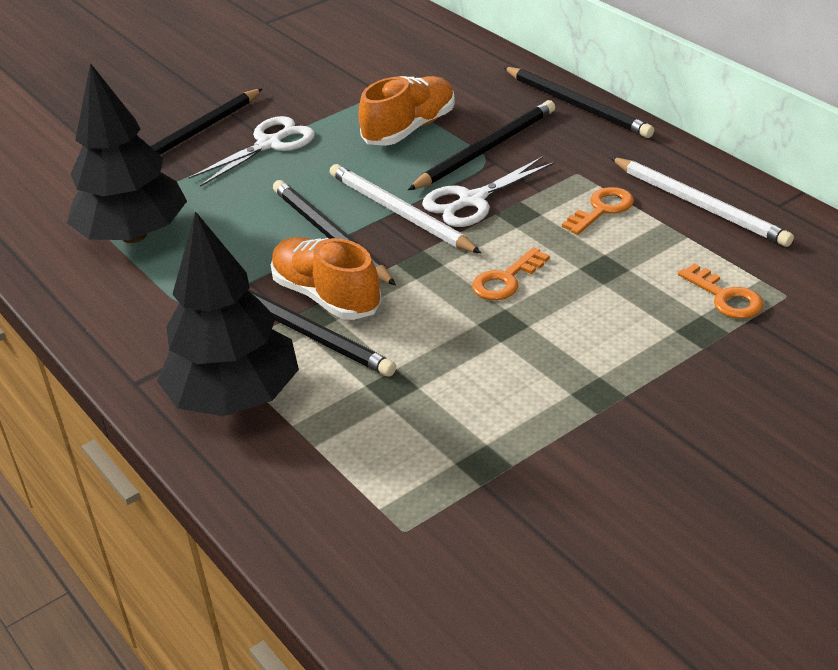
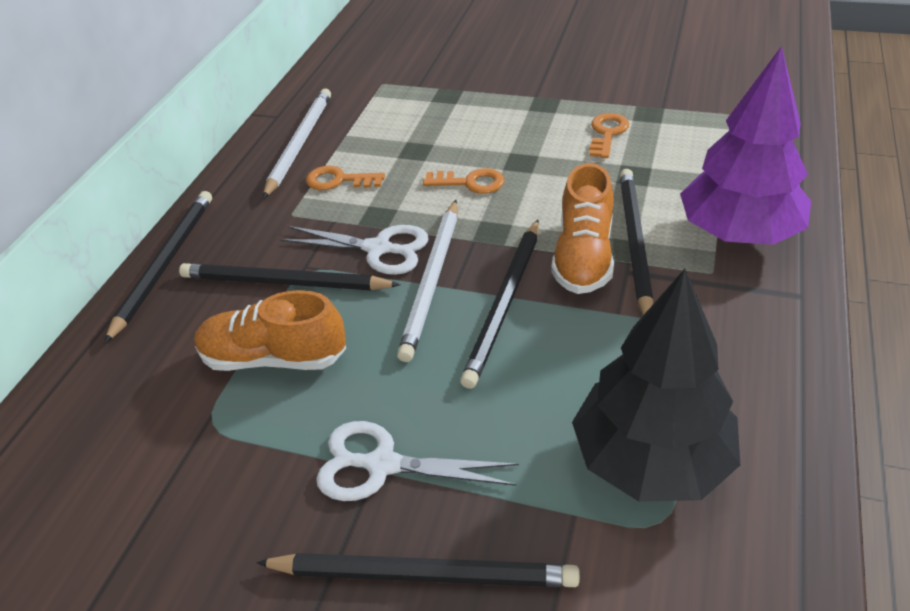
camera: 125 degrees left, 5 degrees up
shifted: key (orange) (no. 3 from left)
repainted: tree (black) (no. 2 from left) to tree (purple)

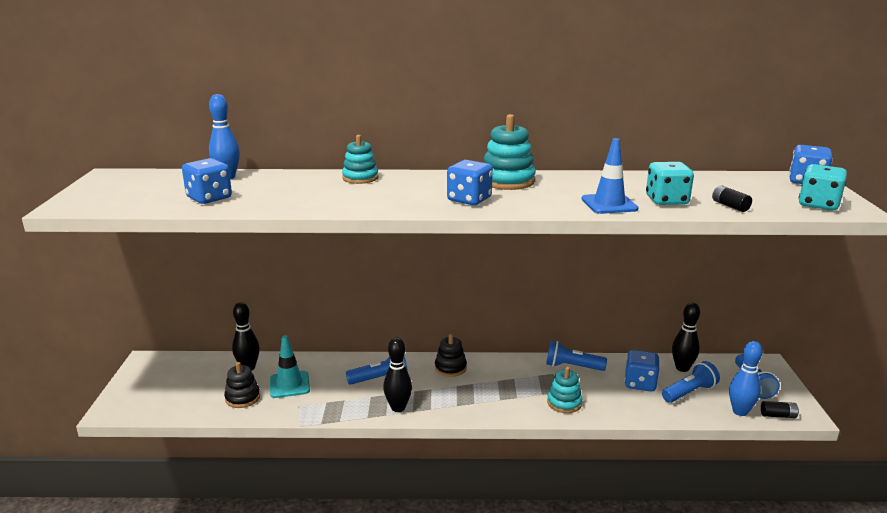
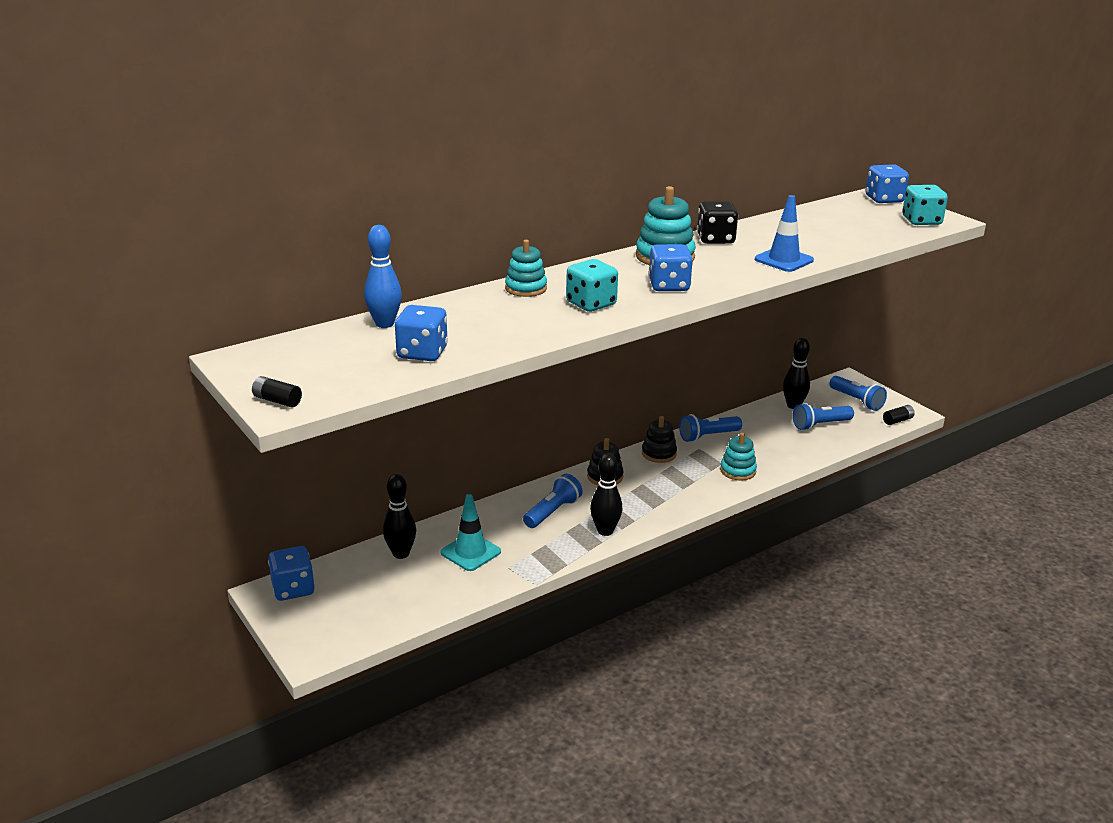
camera: 35 degrees left, 5 degrees up
gone: bowling pin (blue) (no. 2 from left)
new: dice (black)
shifted: dice (turquoise) (no. 1 from left); battery (black) (no. 1 from left); dice (blue) (no. 3 from left in the first image) to dice (blue) (no. 1 from left); stacking toy (black) (no. 1 from left in the first image) to stacking toy (black) (no. 2 from left)
rotated: flashlight (blue) (no. 3 from left) 135 degrees counterclockwise

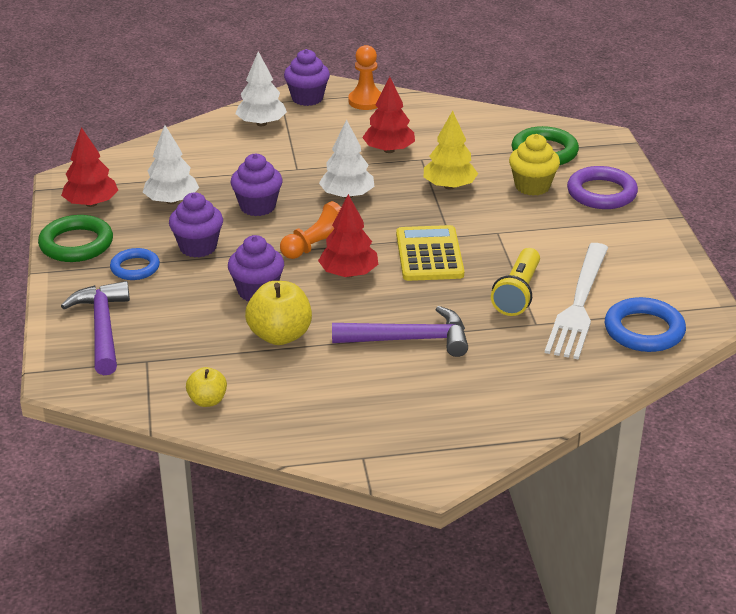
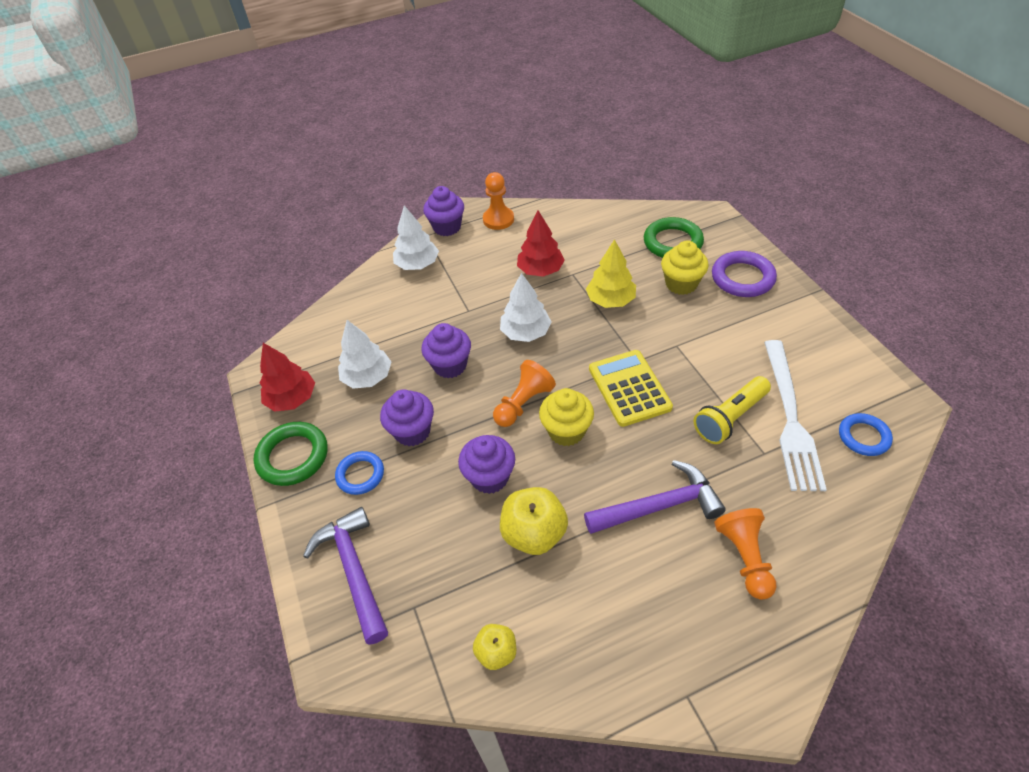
camera: 10 degrees left, 15 degrees up
new: pawn (orange) (no. 3 from left)
swapped: tree (red) (no. 2 from left) to cupcake (yellow) (no. 1 from left)
rotated: flashlight (yellow) 45 degrees clockwise
scaled: ring (blue) (no. 2 from left) x0.65

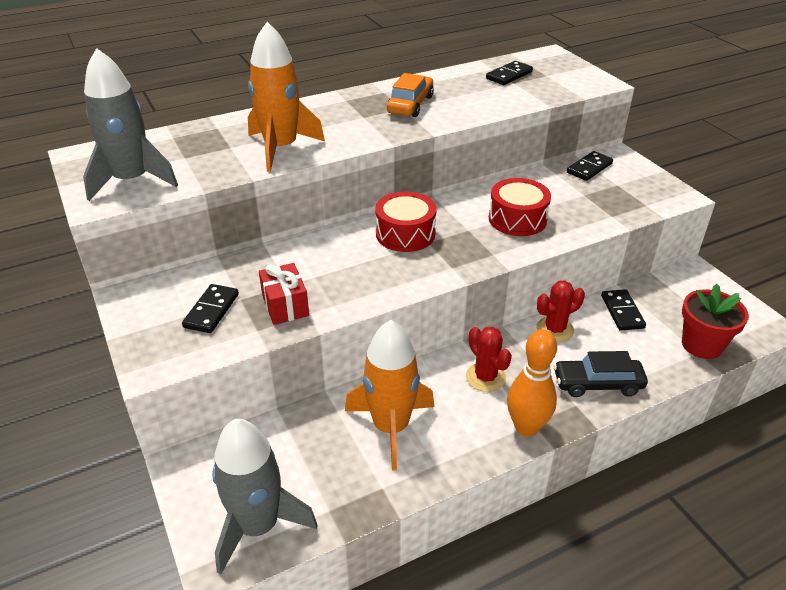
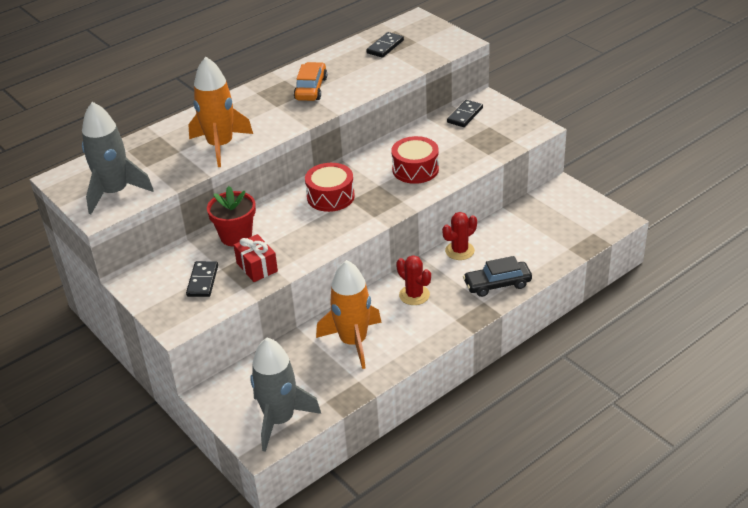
camera: 10 degrees left, 0 degrees up
gone: domino (black) (no. 4 from left); bowling pin (orange)
shifted: flower pot (red)

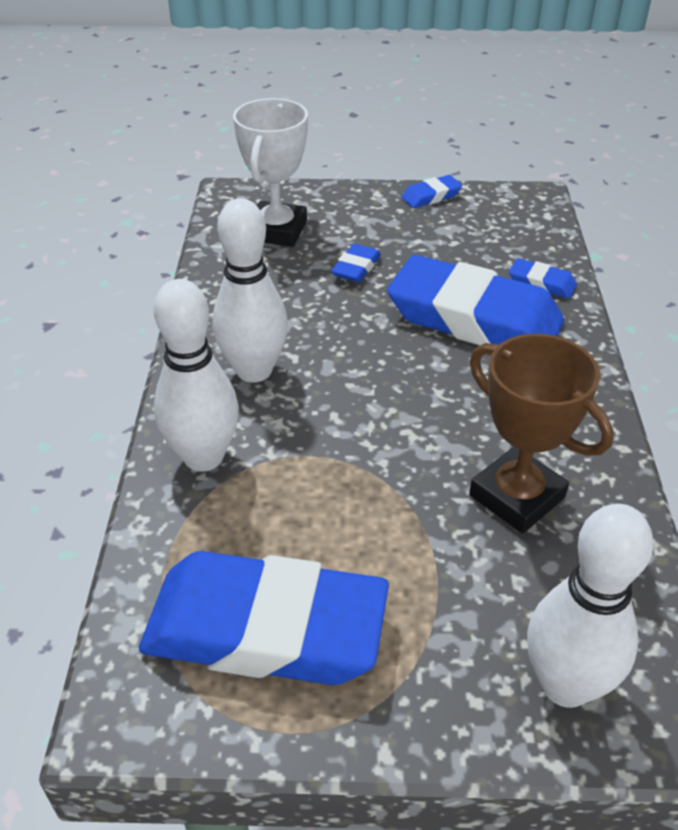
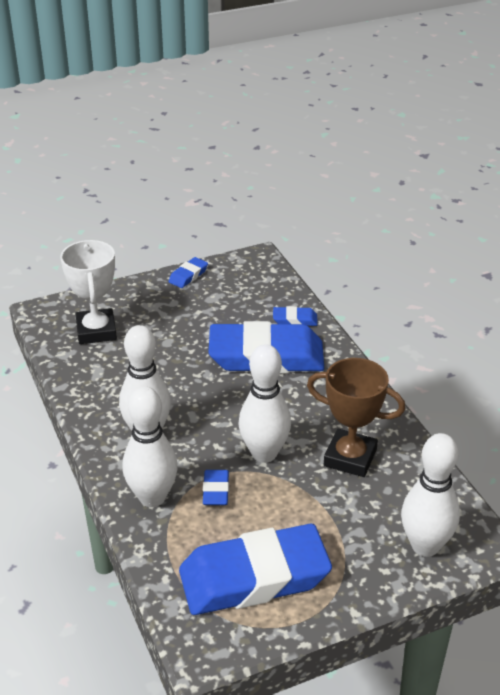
camera: 25 degrees left, 5 degrees down
new: bowling pin (white) (no. 3 from left)
shifted: eraser (blue) (no. 2 from left)

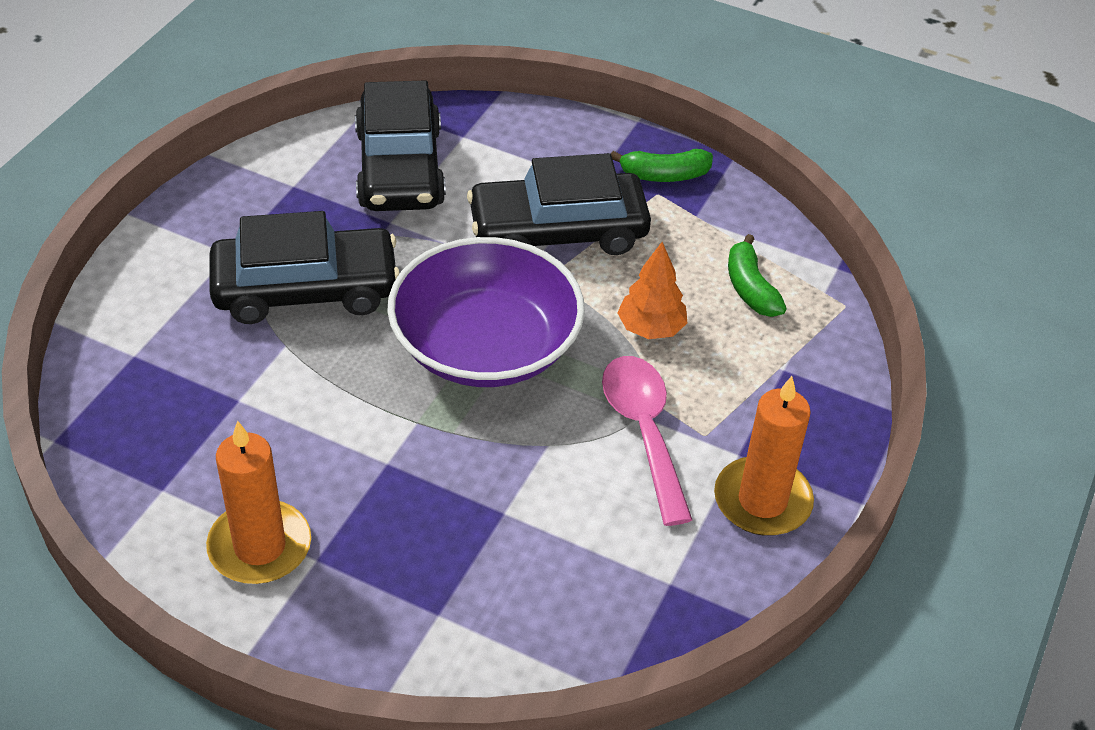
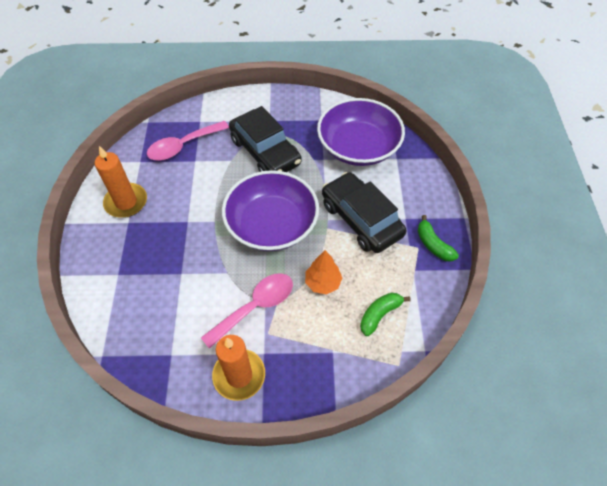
camera: 65 degrees right, 10 degrees up
new: spoon (pink) (no. 1 from left)
swapped: car (black) (no. 2 from left) to bowl (purple) (no. 2 from left)

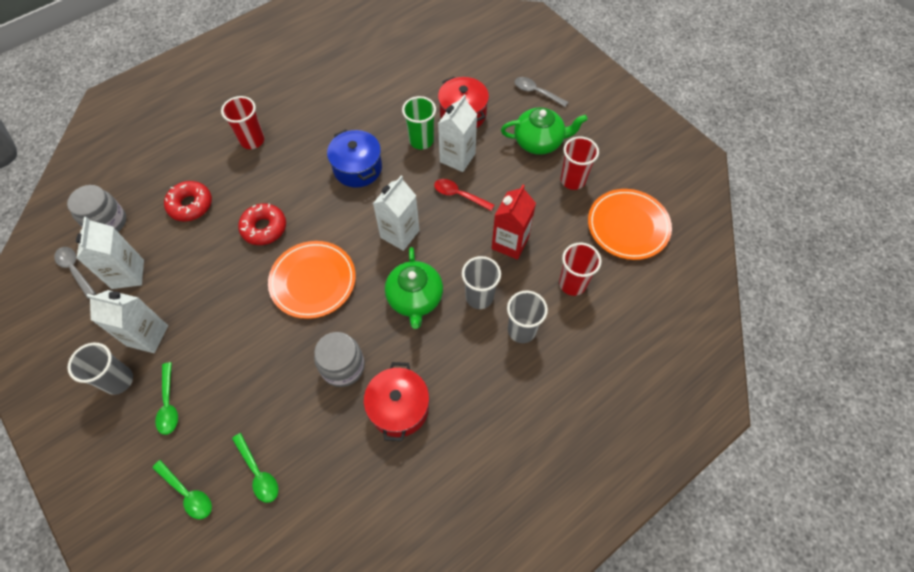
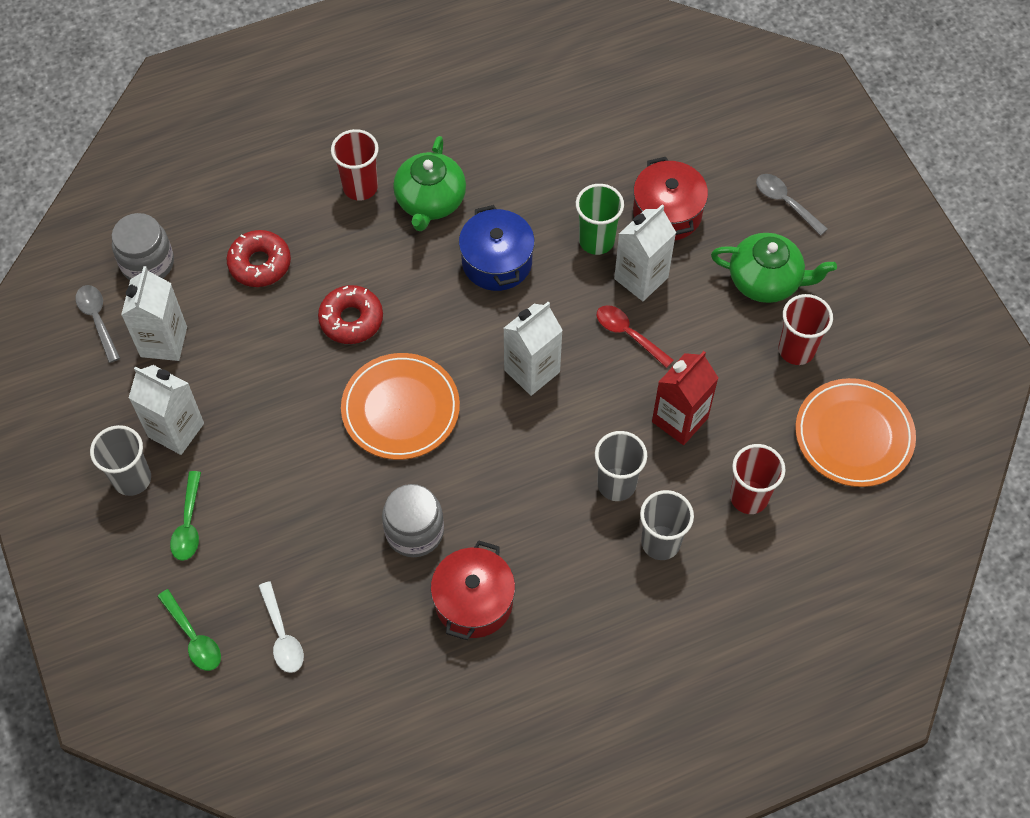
camera: 15 degrees right, 0 degrees up
shifted: teapot (green) (no. 1 from left)
repainted: spoon (green) (no. 3 from left) to spoon (white)

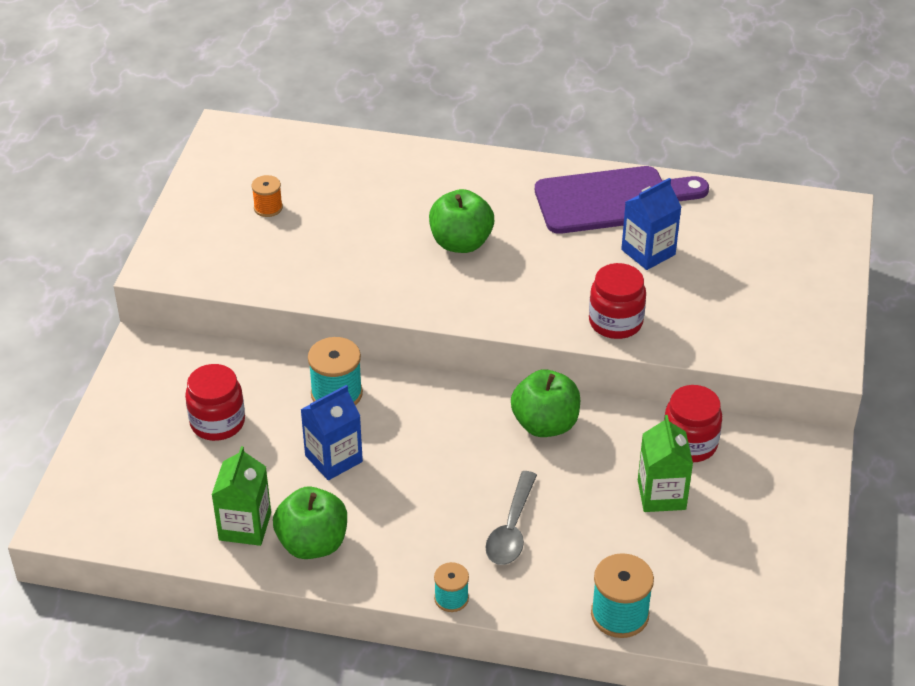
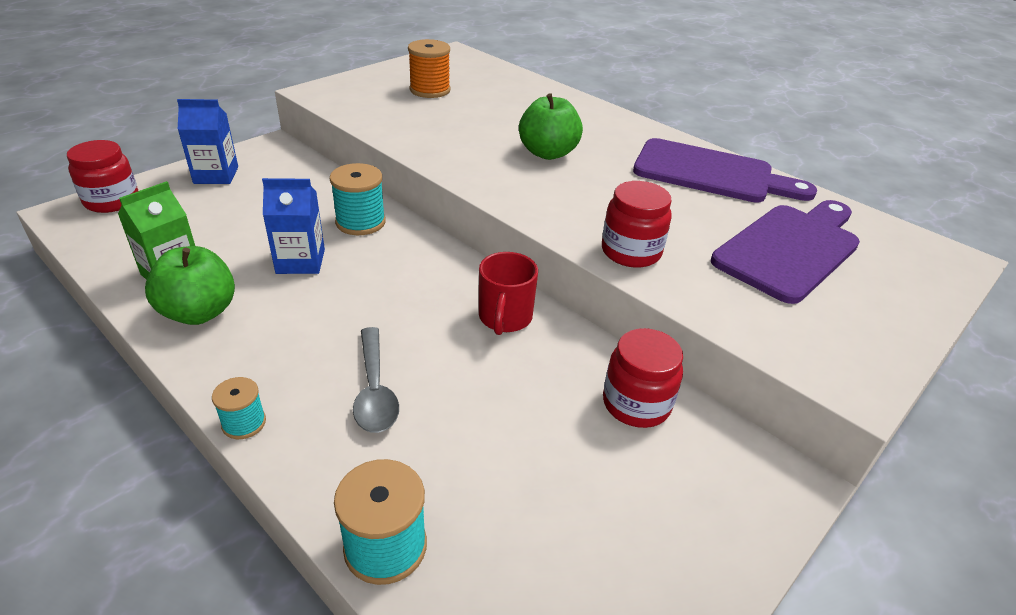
camera: 30 degrees right, 5 degrees down
gone: carton (green) (no. 2 from left)
new: cutting board (purple) (no. 2 from left)
shifted: carton (blue) (no. 2 from left in the first image) to carton (blue) (no. 1 from left); jar (red) (no. 1 from left)
swapped: apple (green) (no. 3 from left) to mug (red)
rotated: spoon (grey) 60 degrees counterclockwise
scaled: spool (orange) x1.68

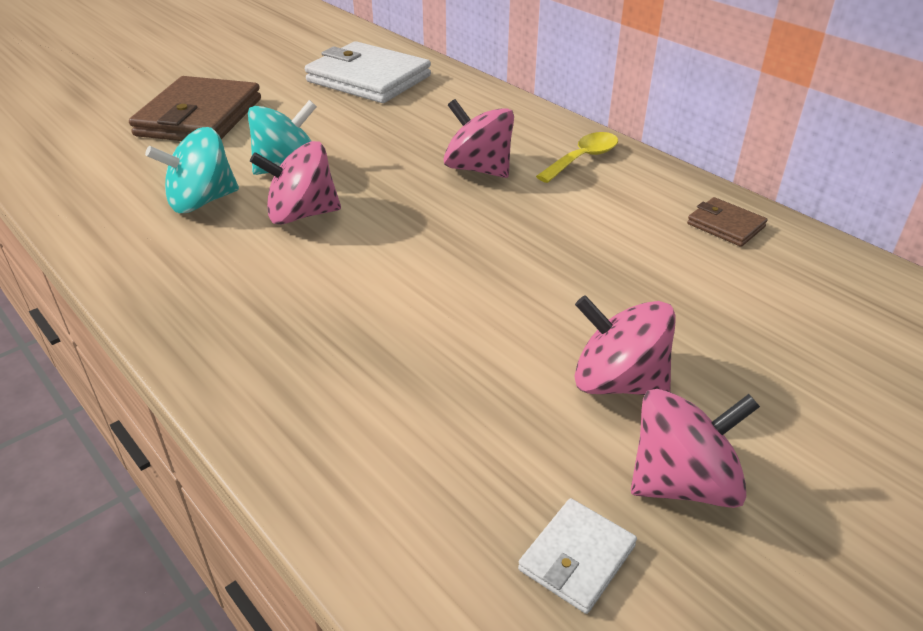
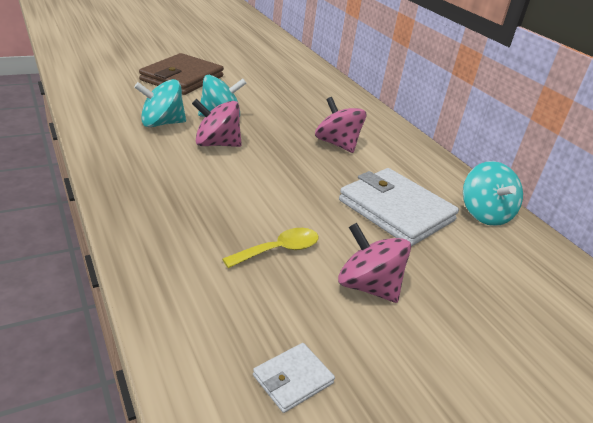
camera: 10 degrees right, 5 degrees down
gone: spinning top (pink) (no. 4 from left)
shifted: wallet (white) (no. 1 from left in the first image) to wallet (white) (no. 2 from left); spoon (yellow)
swapped: wallet (brown) (no. 2 from left) to spinning top (turquoise) (no. 3 from left)

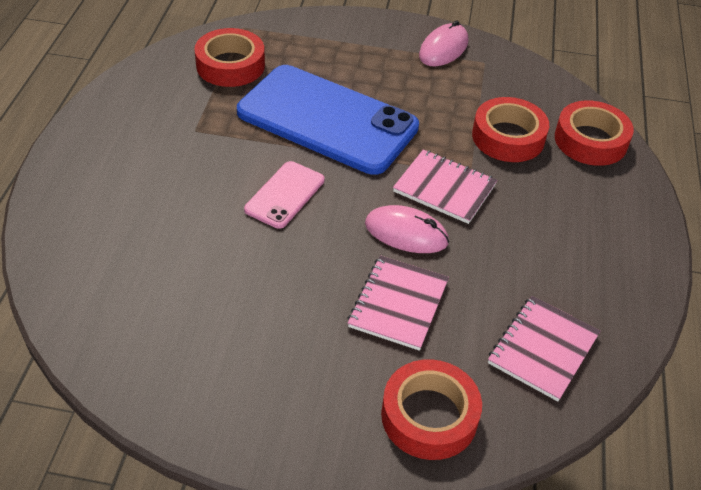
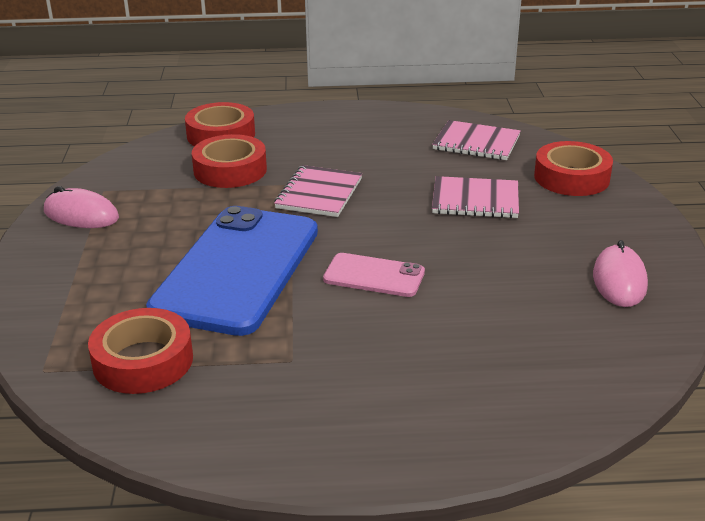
camera: 100 degrees left, 15 degrees down
shifted: mouse (pink) (no. 1 from left in the first image) to mouse (pink) (no. 2 from left)

